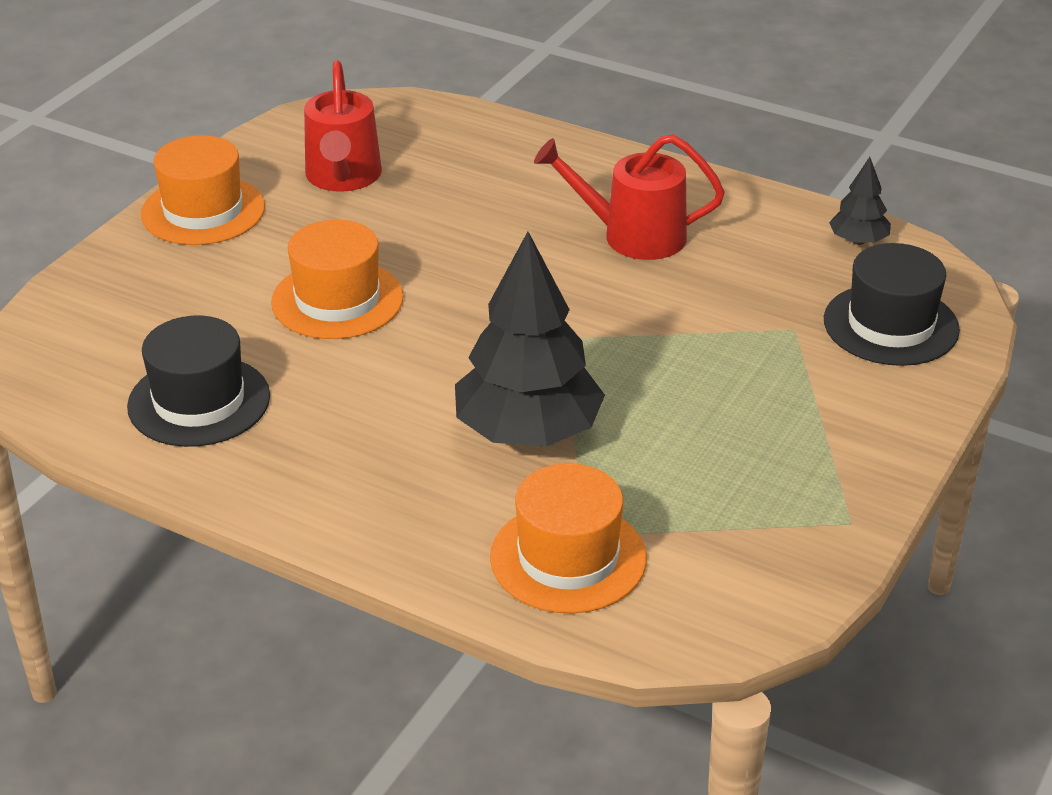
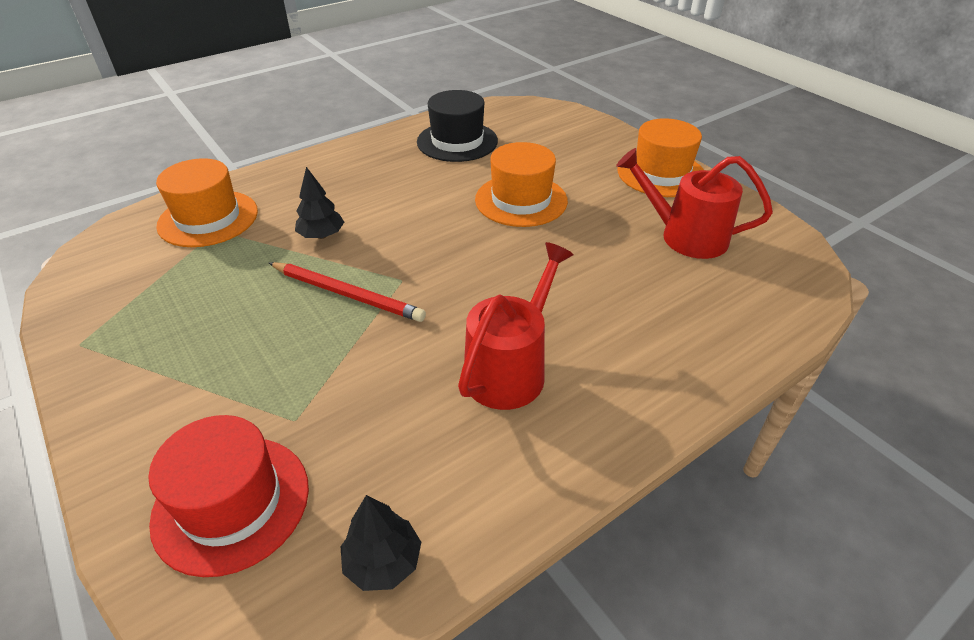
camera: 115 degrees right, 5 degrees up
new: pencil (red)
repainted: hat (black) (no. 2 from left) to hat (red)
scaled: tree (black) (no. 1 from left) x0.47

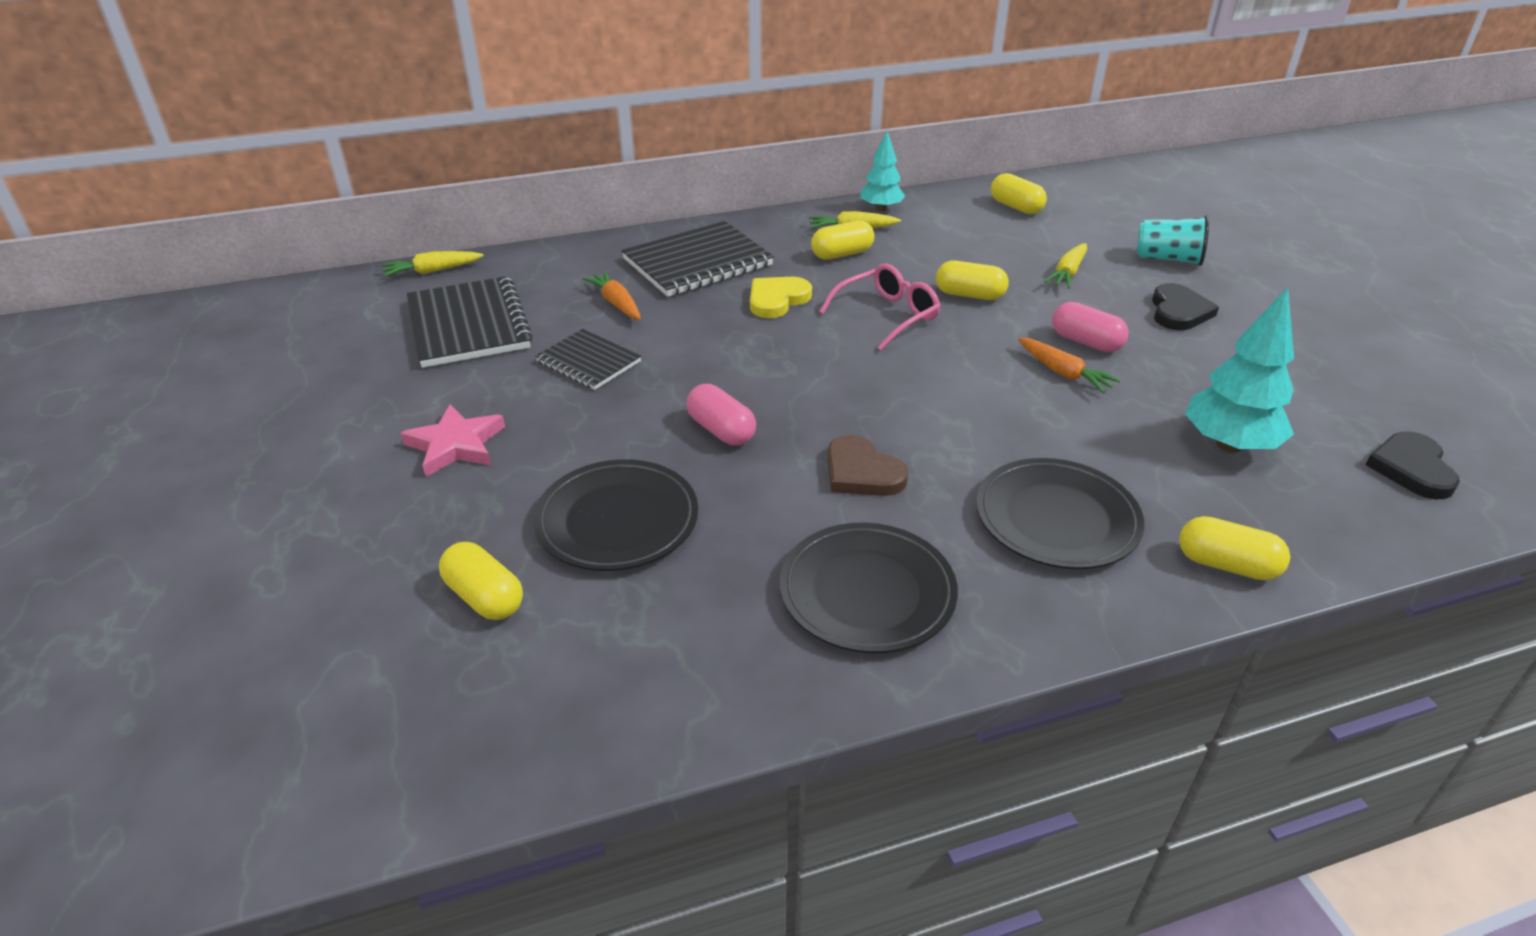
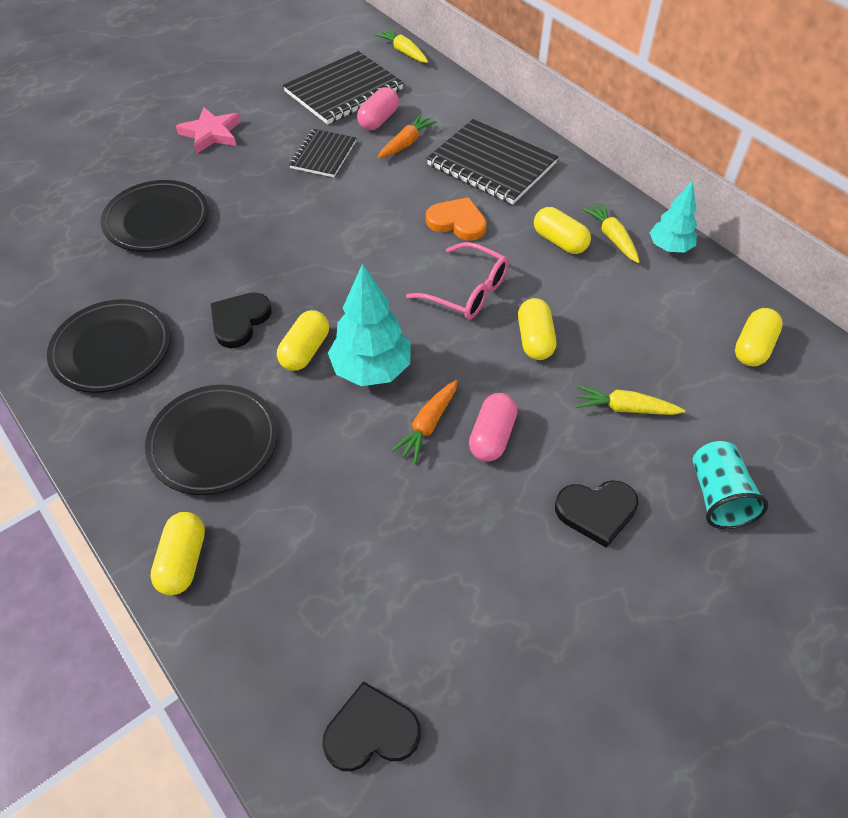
camera: 70 degrees right, 15 degrees up
shifted: tree (turquoise) (no. 2 from left in the first image) to tree (turquoise) (no. 1 from left); capsule (pink) (no. 1 from left); capsule (yellow) (no. 1 from left in the first image) to capsule (yellow) (no. 2 from left)
repainted: heart (yellow) to heart (orange); heart (brown) to heart (black) (no. 1 from left)

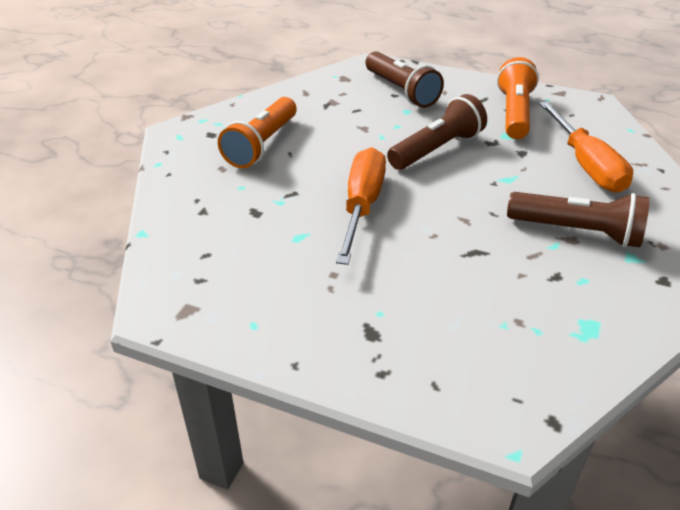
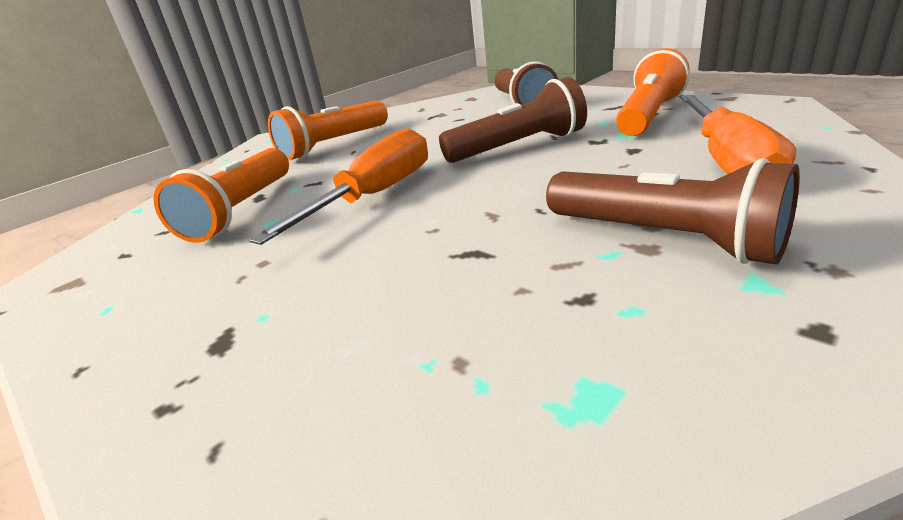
camera: 25 degrees right, 10 degrees down
new: flashlight (orange) (no. 1 from left)

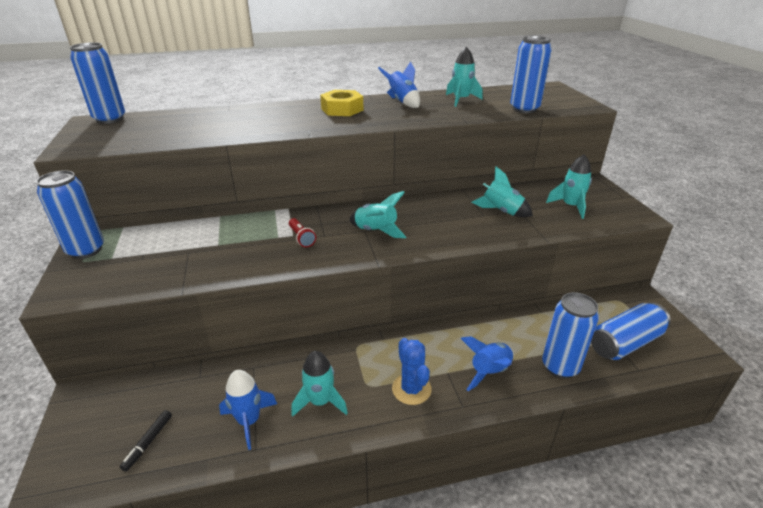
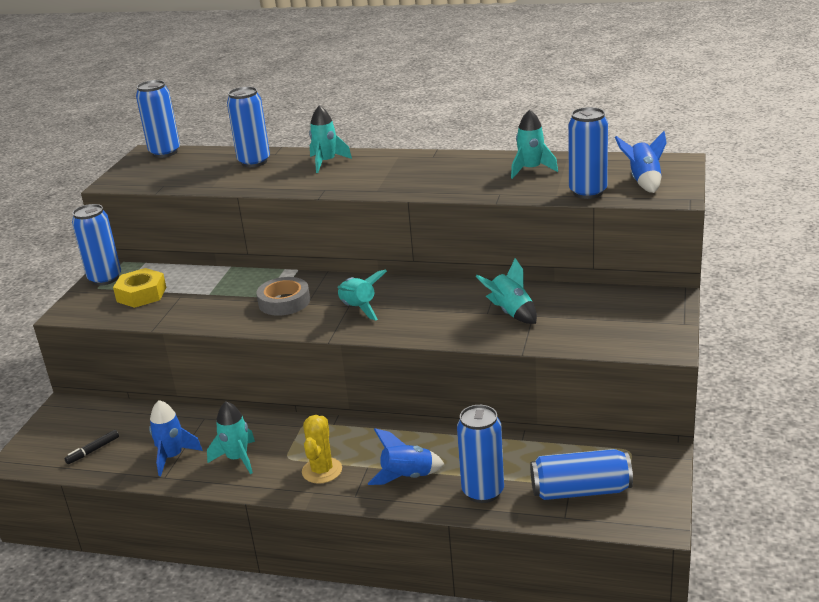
camera: 30 degrees right, 5 degrees down
new: can (blue) (no. 3 from left)
shifted: rocket (blue) (no. 2 from left in the first image) to rocket (blue) (no. 3 from left); nut (yellow); rocket (turquoise) (no. 5 from left in the first image) to rocket (turquoise) (no. 2 from left)
swapped: flashlight (red) to tape (grey)
repainted: cactus (blue) to cactus (yellow)

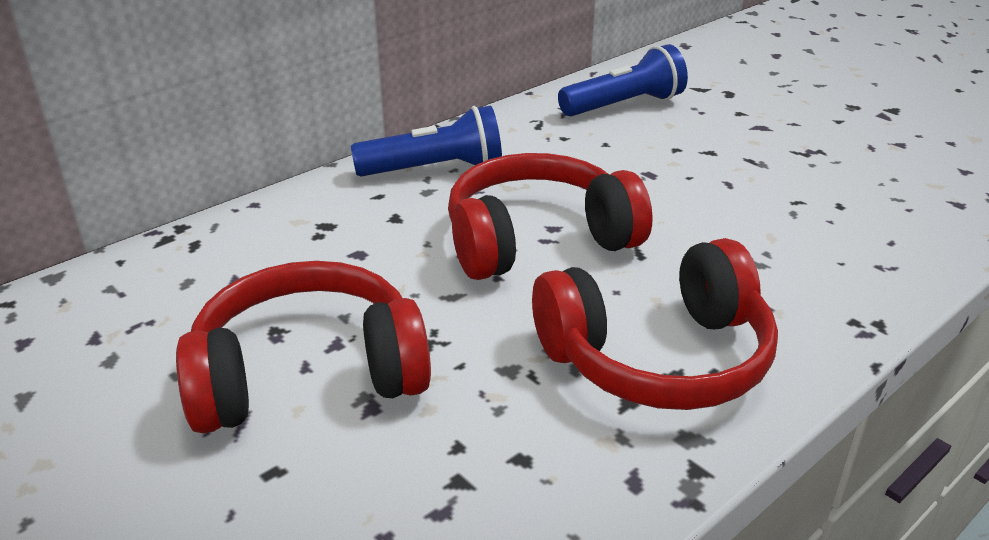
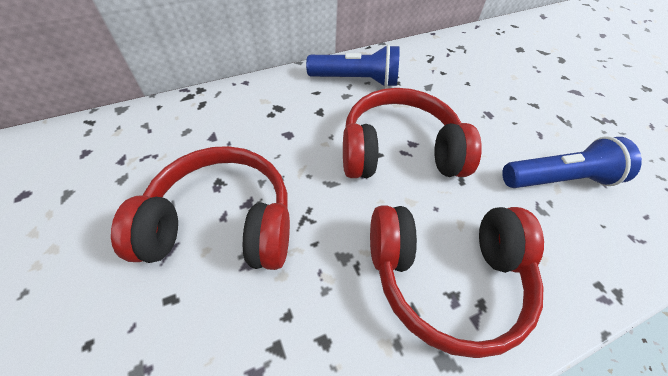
camera: 15 degrees right, 20 degrees up
shifted: flashlight (blue) (no. 2 from left)

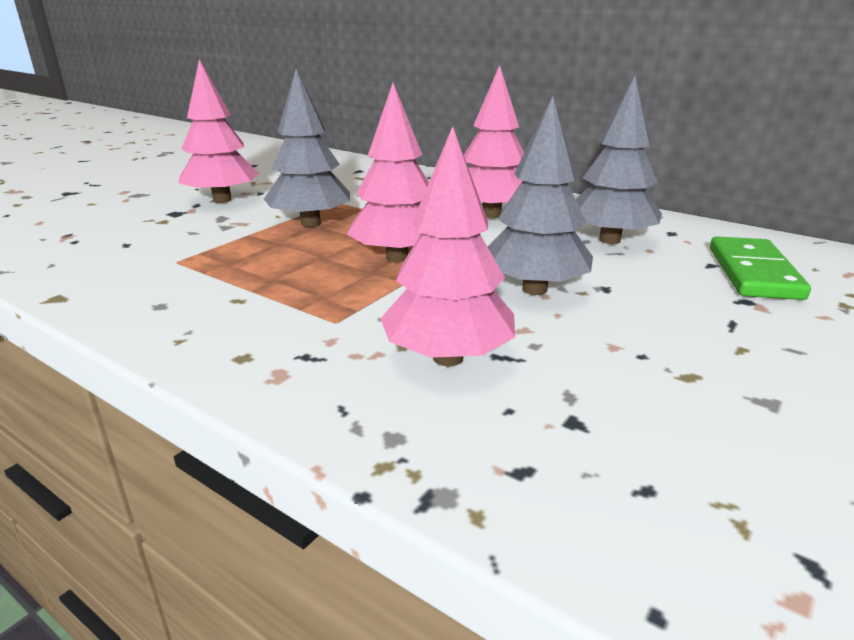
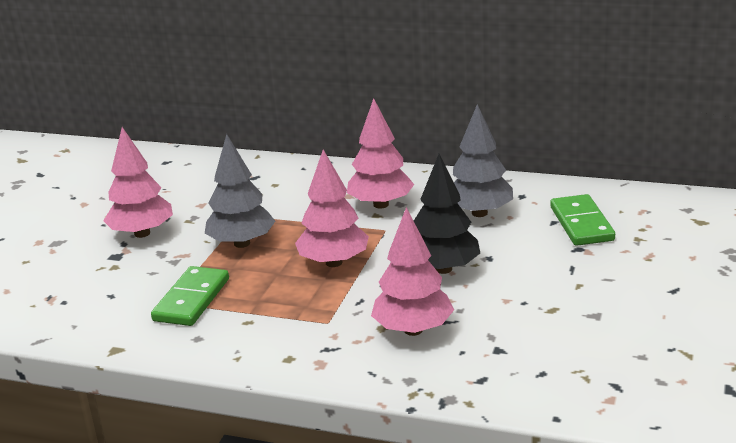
camera: 15 degrees left, 0 degrees up
new: domino (green) (no. 1 from left)
repainted: tree (grey) (no. 2 from left) to tree (black)

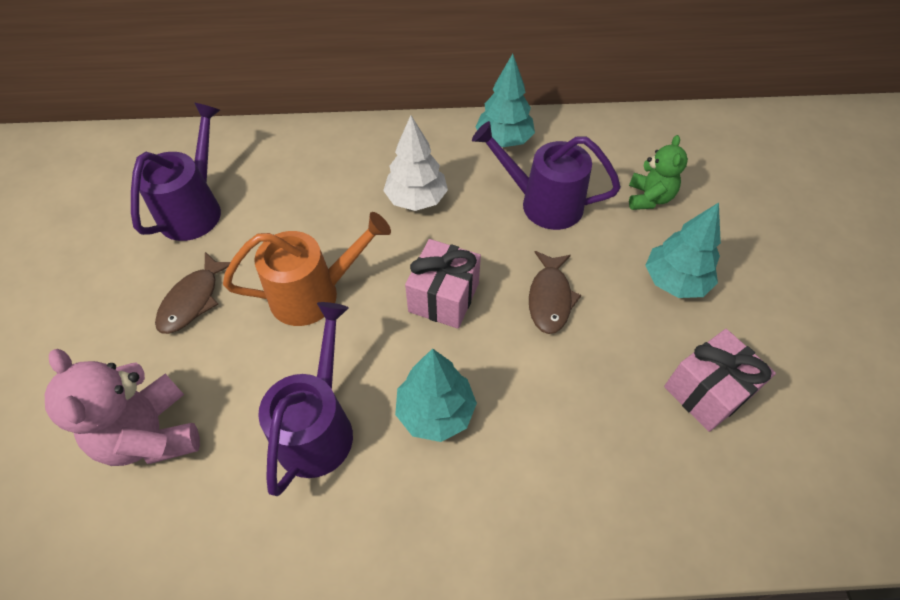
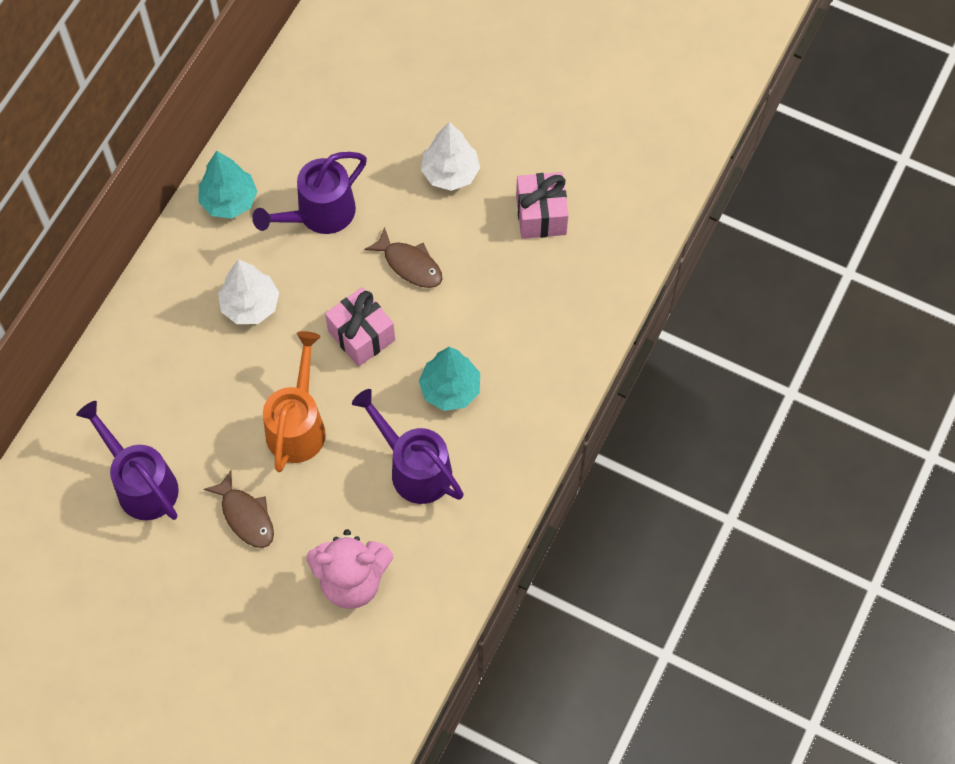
camera: 60 degrees left, 10 degrees up
gone: teddy bear (green)
repainted: tree (turquoise) (no. 3 from left) to tree (white) (no. 2 from left)

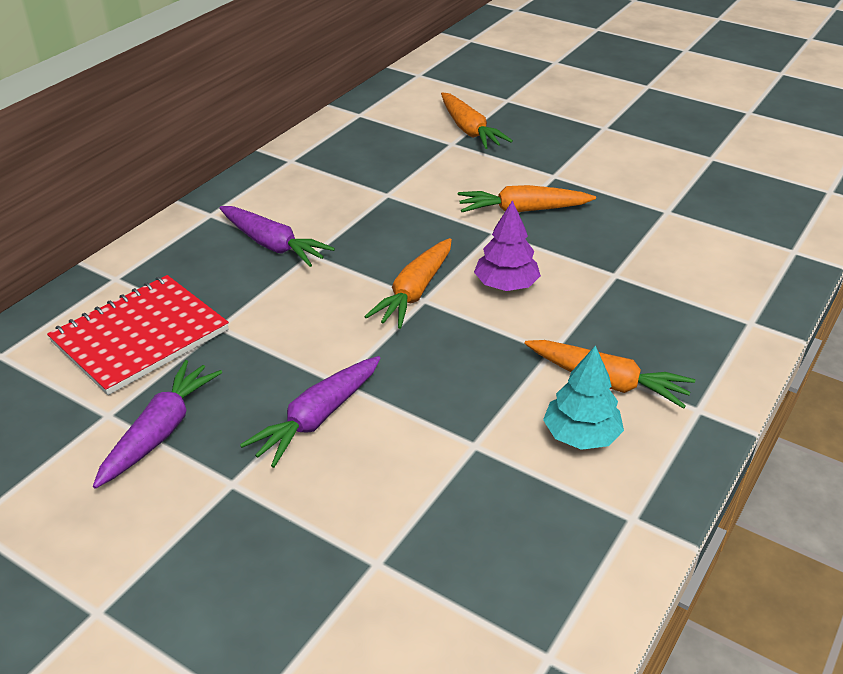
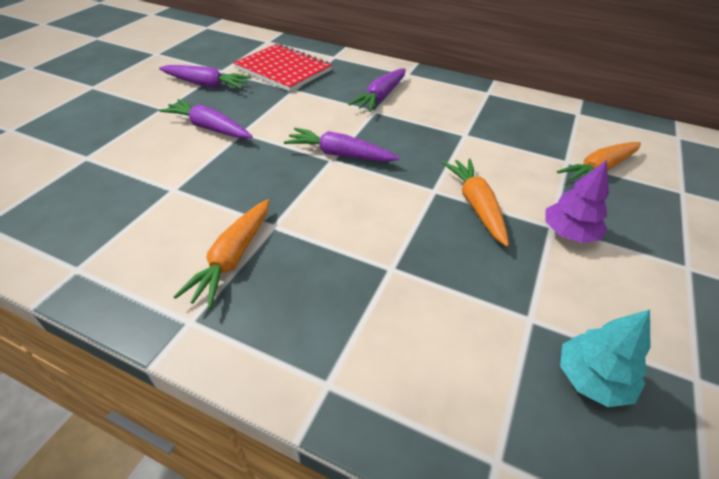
camera: 80 degrees right, 5 degrees up
shifted: tree (purple); tree (turquoise)
repainted: carrot (orange) (no. 1 from left) to carrot (purple) (no. 3 from left)

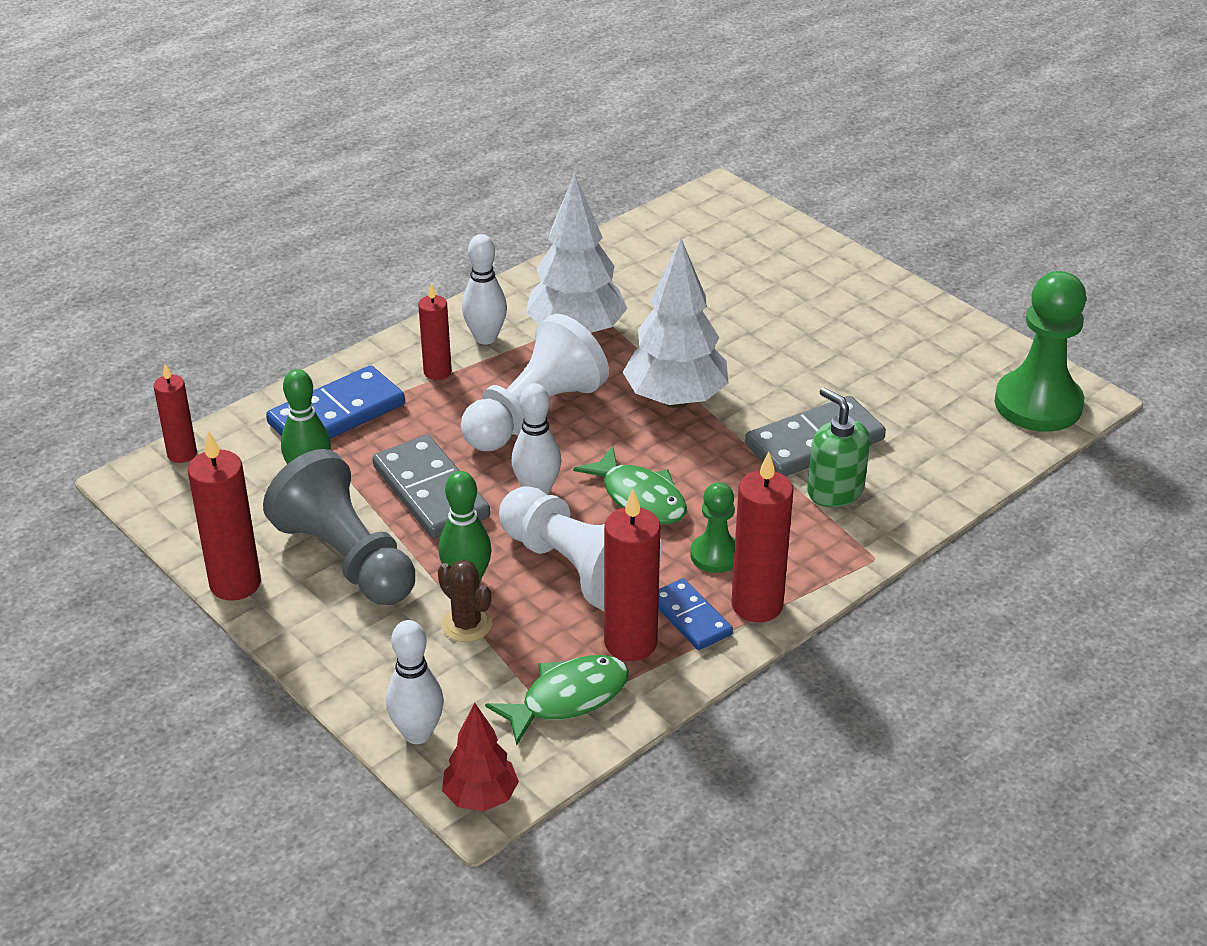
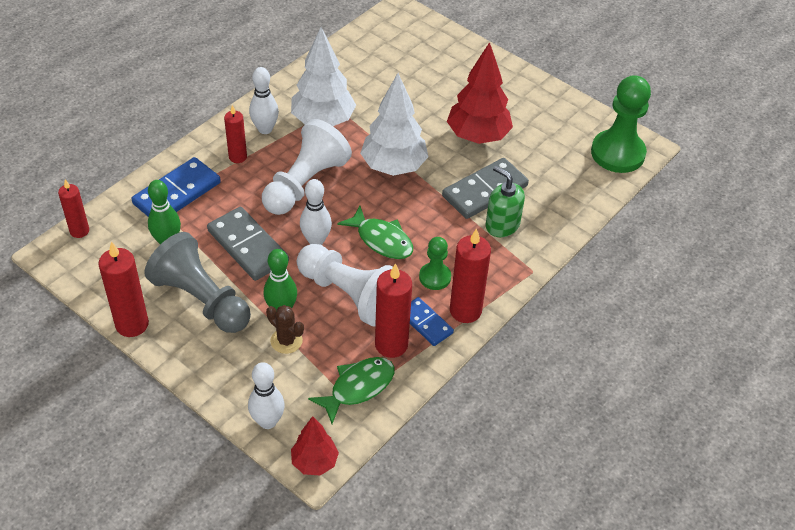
camera: 10 degrees left, 10 degrees up
new: tree (red) (no. 2 from left)

